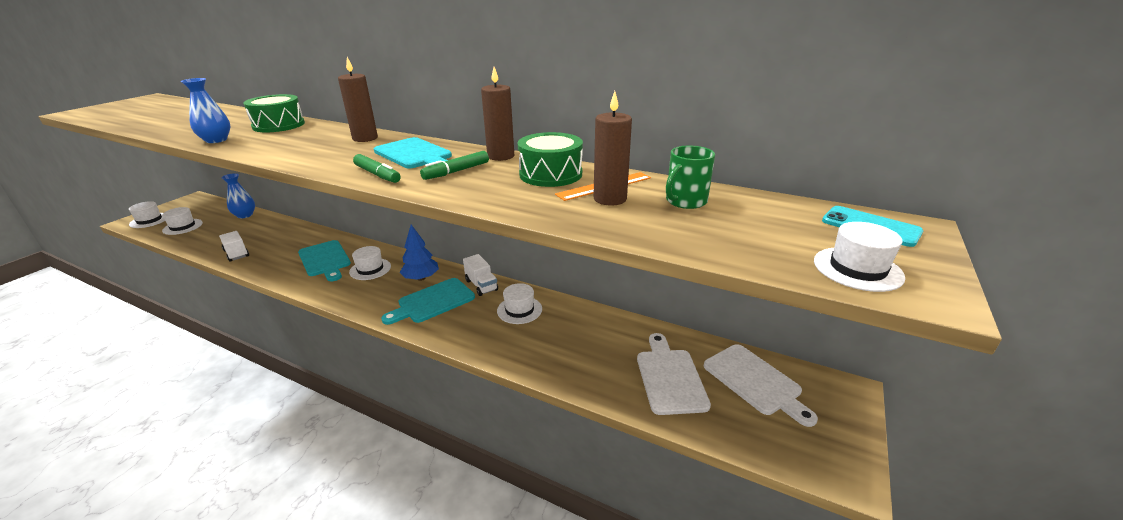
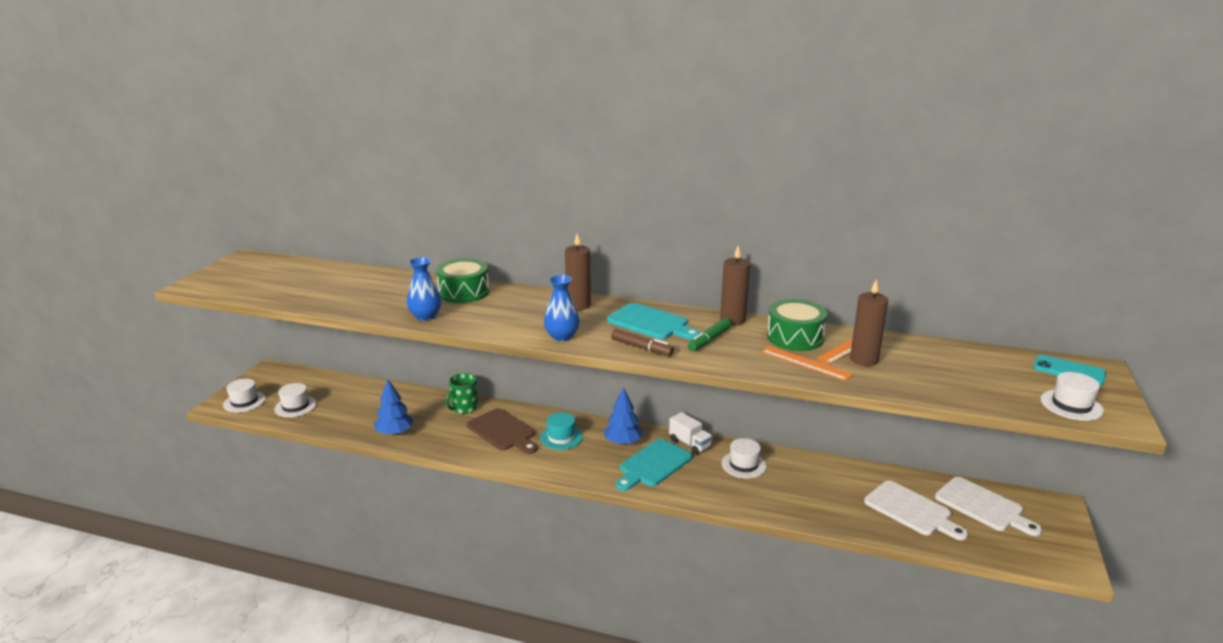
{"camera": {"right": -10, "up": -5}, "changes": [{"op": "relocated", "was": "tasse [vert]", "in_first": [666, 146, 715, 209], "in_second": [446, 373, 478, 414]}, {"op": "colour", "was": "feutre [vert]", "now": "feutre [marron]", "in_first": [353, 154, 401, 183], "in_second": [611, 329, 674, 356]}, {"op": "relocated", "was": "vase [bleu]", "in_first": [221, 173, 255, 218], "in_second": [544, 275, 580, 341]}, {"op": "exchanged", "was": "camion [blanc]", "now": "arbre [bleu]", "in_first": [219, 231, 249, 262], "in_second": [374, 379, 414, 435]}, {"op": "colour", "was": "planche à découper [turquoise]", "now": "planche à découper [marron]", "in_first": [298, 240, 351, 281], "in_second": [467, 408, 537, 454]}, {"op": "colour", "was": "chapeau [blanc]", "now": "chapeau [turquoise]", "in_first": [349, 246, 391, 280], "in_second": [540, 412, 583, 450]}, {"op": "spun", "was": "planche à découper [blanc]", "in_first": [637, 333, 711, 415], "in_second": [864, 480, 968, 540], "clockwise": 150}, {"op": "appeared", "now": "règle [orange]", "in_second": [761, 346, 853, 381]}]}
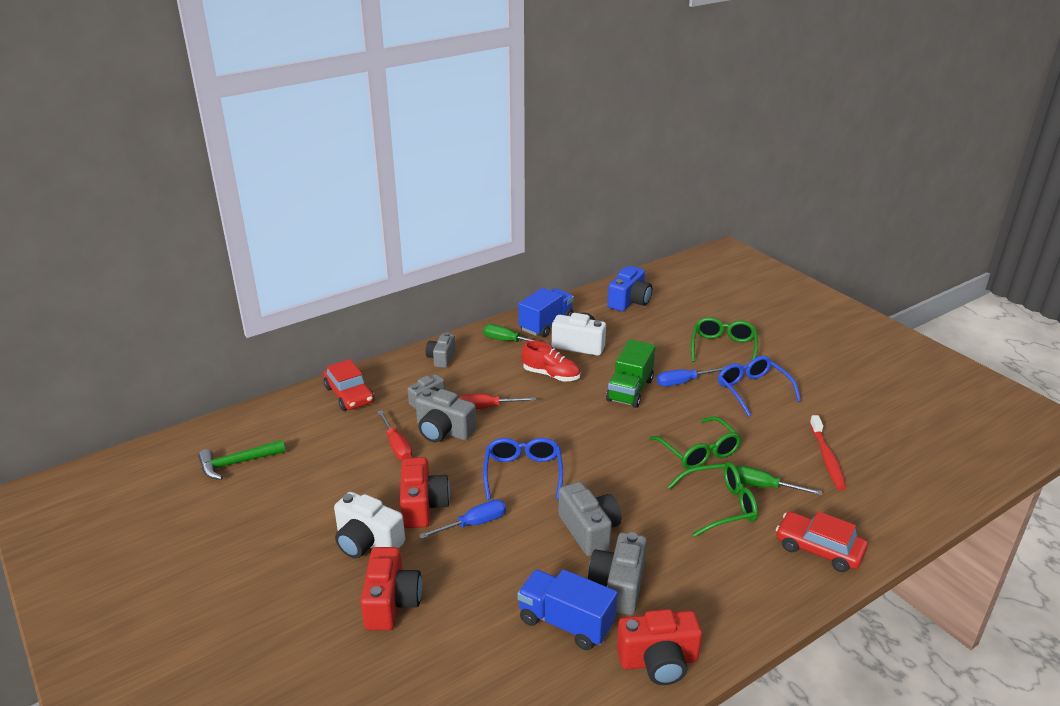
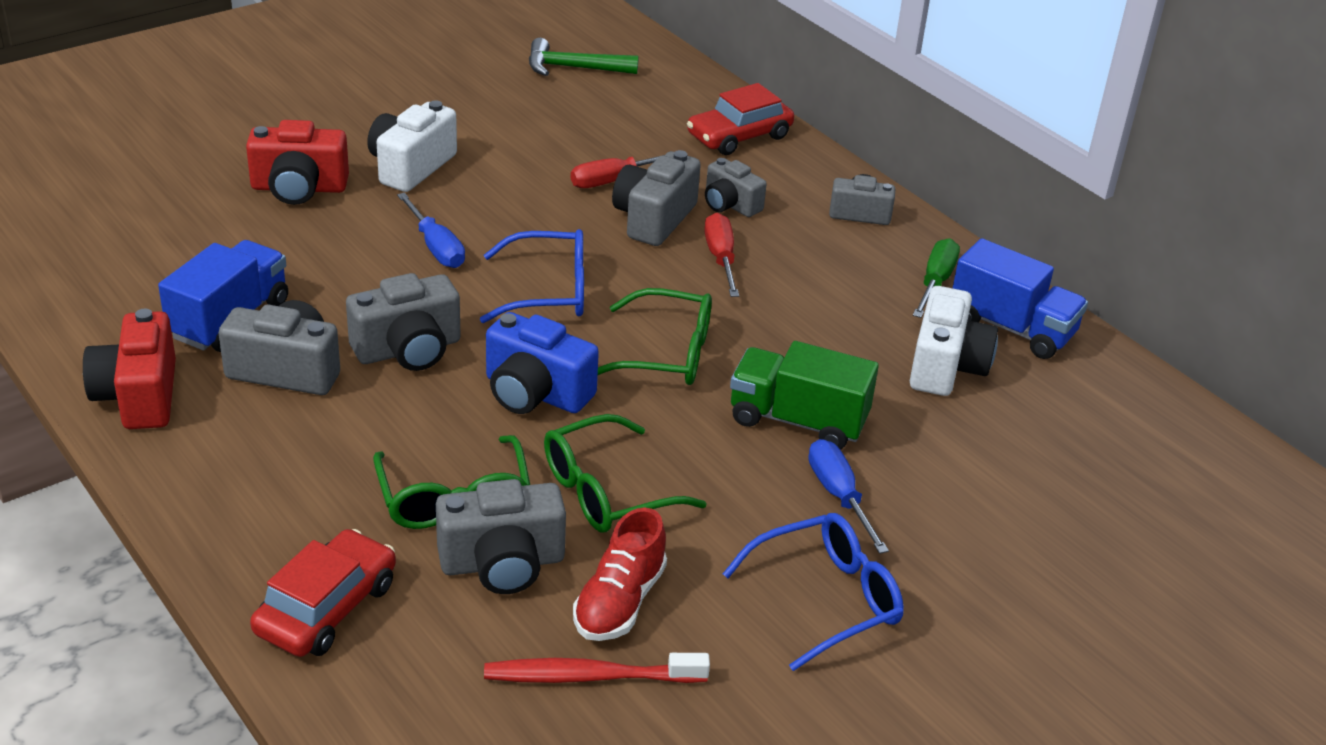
{"camera": {"right": 85, "up": 5}, "changes": [{"op": "relocated", "was": "appareil photo [bleu]", "in_first": [607, 266, 652, 311], "in_second": [486, 312, 599, 414]}, {"op": "relocated", "was": "lunettes [vert]", "in_first": [691, 317, 758, 362], "in_second": [598, 288, 712, 385]}, {"op": "relocated", "was": "chaussure [rouge]", "in_first": [522, 341, 580, 381], "in_second": [573, 507, 667, 641]}, {"op": "spun", "was": "marteau [vert]", "in_first": [198, 439, 286, 480], "in_second": [529, 38, 639, 76], "clockwise": -60}, {"op": "missing", "was": "appareil photo [rouge]", "in_first": [400, 457, 450, 528]}, {"op": "exchanged", "was": "tournevis [vert]", "now": "appareil photo [gris]", "in_first": [736, 466, 822, 495], "in_second": [436, 479, 566, 594]}]}
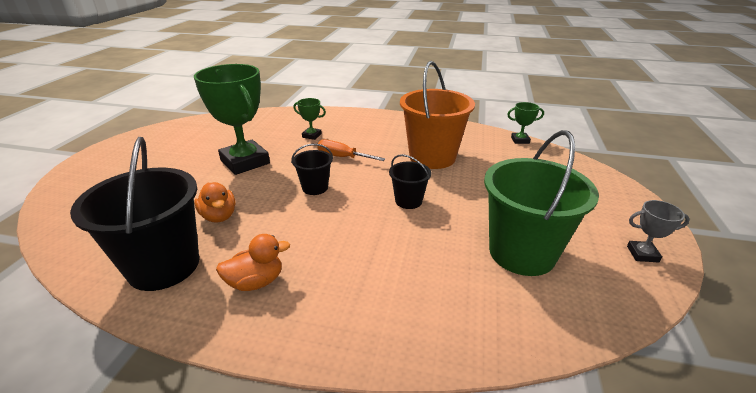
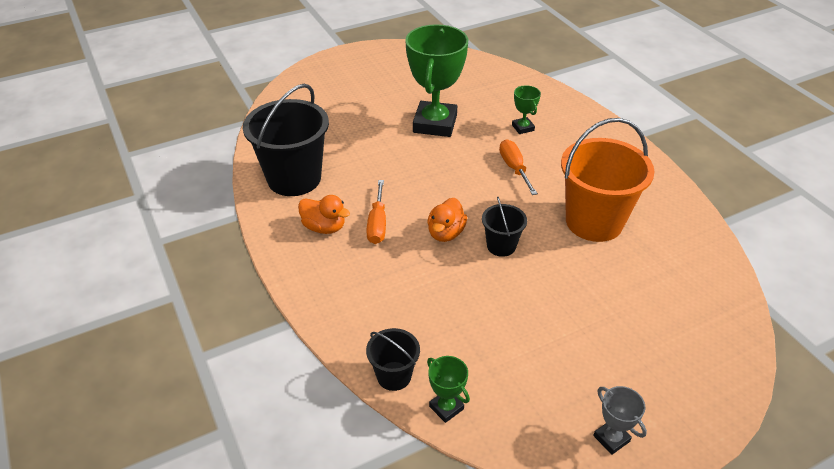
{"camera": {"right": 50, "up": 10}, "changes": [{"op": "relocated", "was": "trophée [vert]", "in_first": [507, 102, 544, 144], "in_second": [427, 356, 470, 423]}, {"op": "missing", "was": "seau [vert]", "in_first": [484, 130, 599, 276]}, {"op": "relocated", "was": "seau [noir]", "in_first": [291, 144, 333, 195], "in_second": [366, 328, 420, 391]}, {"op": "relocated", "was": "canard [orange]", "in_first": [194, 182, 236, 223], "in_second": [427, 198, 467, 242]}, {"op": "appeared", "now": "tournevis [orange]", "in_second": [366, 180, 386, 244]}]}
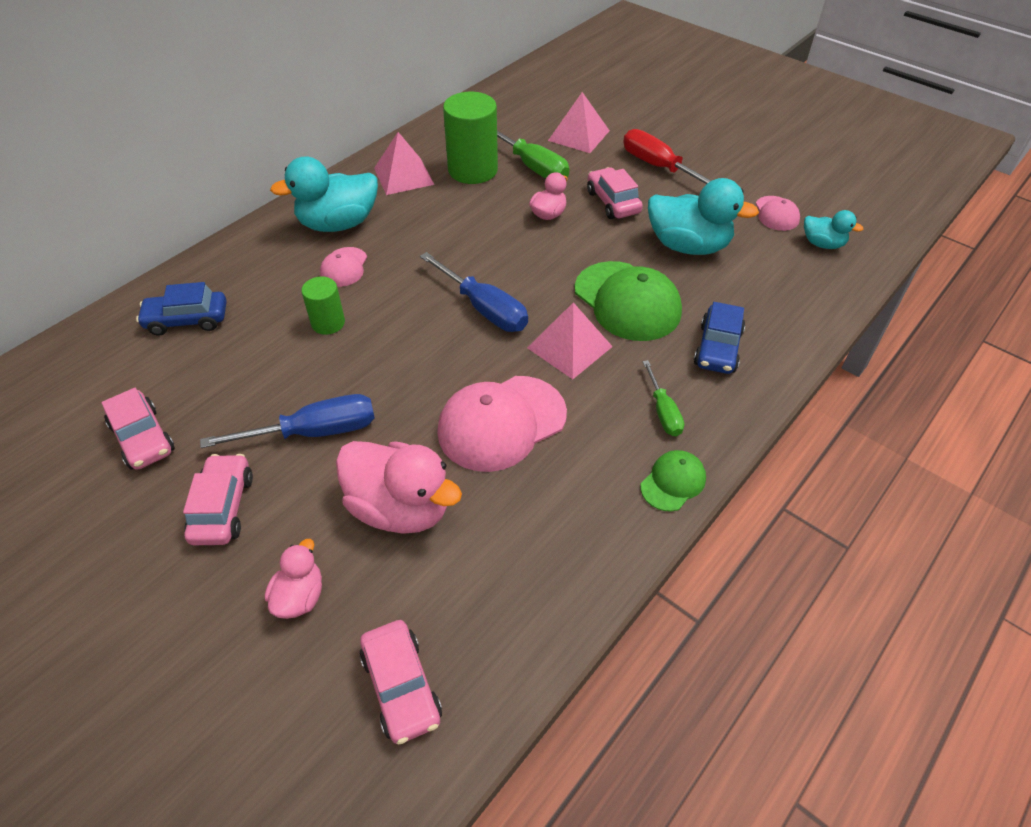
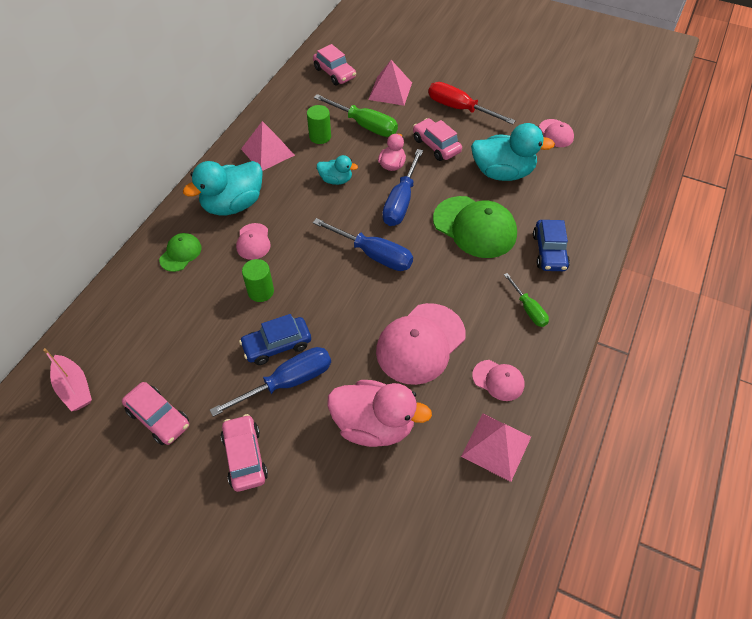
{"camera": {"right": -15, "up": 5}, "changes": [{"op": "size", "was": "cylindre [vert]", "in_first": [443, 92, 498, 184], "in_second": [307, 105, 331, 144], "ratio": 0.55}, {"op": "relocated", "was": "canard [turquoise]", "in_first": [804, 210, 863, 249], "in_second": [317, 155, 358, 185]}, {"op": "relocated", "was": "voiture [bleu]", "in_first": [136, 282, 227, 336], "in_second": [239, 314, 311, 365]}, {"op": "relocated", "was": "pyramide [rose]", "in_first": [527, 302, 613, 379], "in_second": [461, 413, 531, 482]}, {"op": "relocated", "was": "casquette [vert]", "in_first": [641, 450, 706, 512], "in_second": [159, 233, 202, 272]}, {"op": "missing", "was": "canard [rose]", "in_first": [265, 539, 322, 619]}, {"op": "relocated", "was": "voiture [rose]", "in_first": [359, 620, 442, 744], "in_second": [313, 44, 356, 85]}, {"op": "appeared", "now": "tournevis [bleu]", "in_second": [382, 149, 423, 226]}, {"op": "appeared", "now": "bateau [rose]", "in_second": [43, 348, 92, 411]}, {"op": "appeared", "now": "casquette [rose]", "in_second": [472, 360, 524, 401]}]}
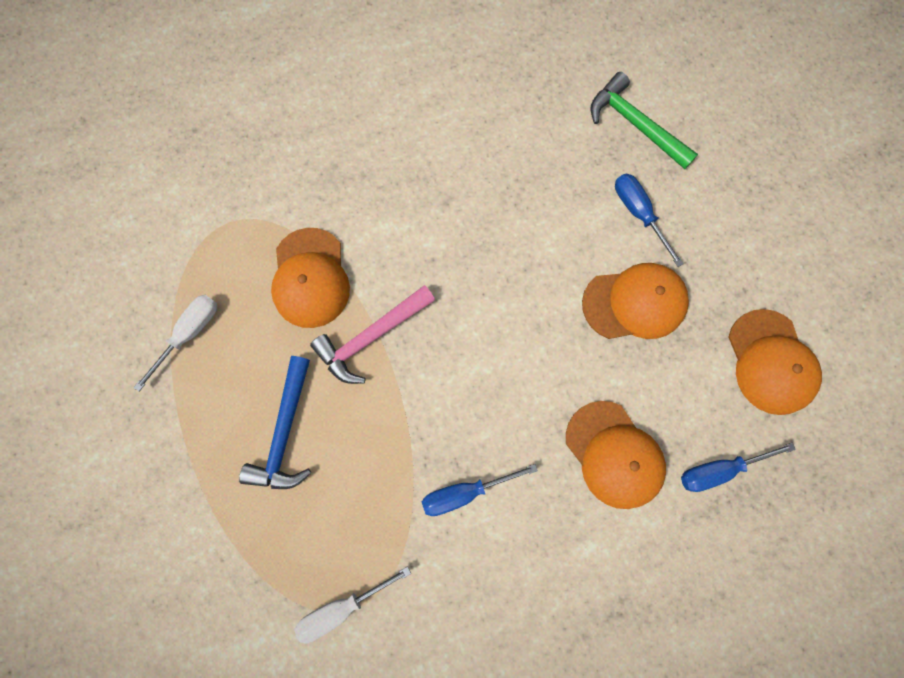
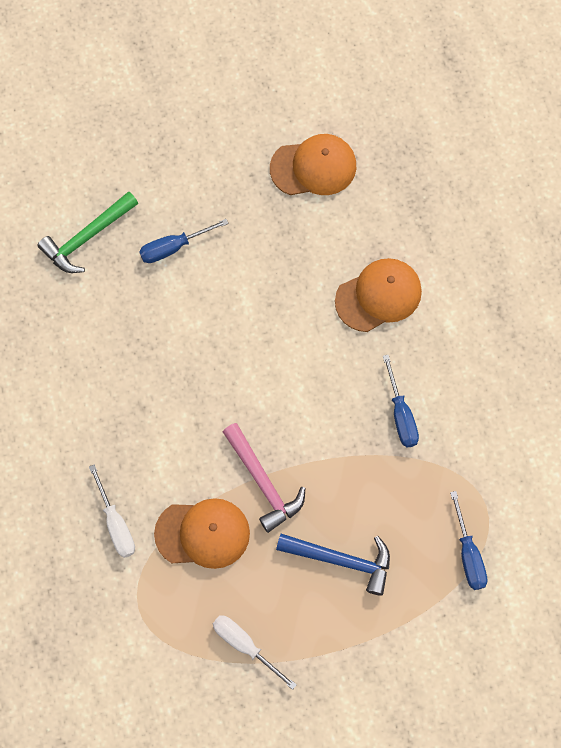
{"camera": {"right": -85, "up": -5}, "changes": [{"op": "missing", "was": "casquette [orange]", "in_first": [582, 263, 689, 339]}, {"op": "relocated", "was": "tournevis [bleu]", "in_first": [681, 443, 796, 492], "in_second": [450, 491, 487, 590]}, {"op": "relocated", "was": "tournevis [blanc]", "in_first": [295, 566, 411, 643], "in_second": [89, 464, 135, 558]}]}
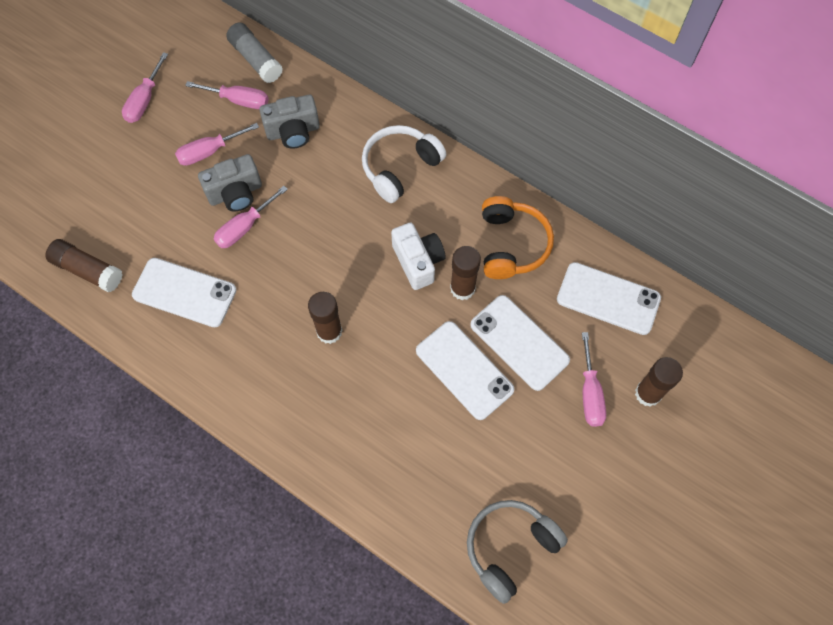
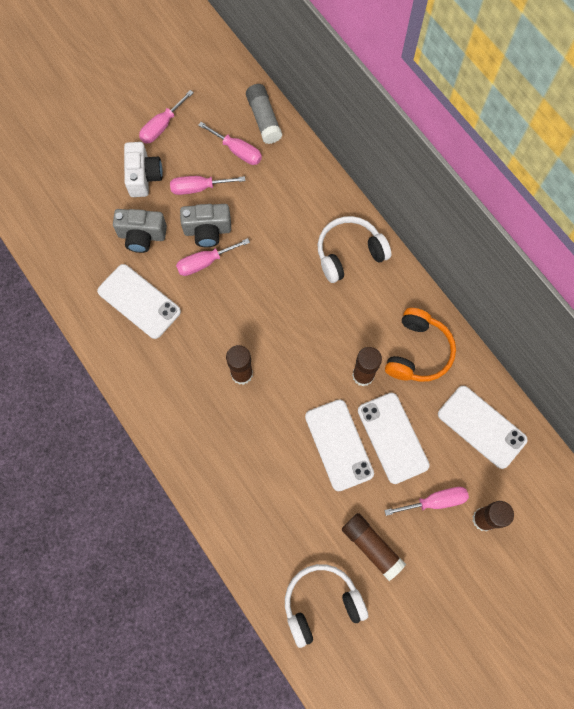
{"camera": {"right": 20, "up": 5}, "changes": [{"op": "relocated", "was": "appareil photo [gris]", "in_first": [259, 95, 320, 149], "in_second": [113, 209, 167, 253]}, {"op": "relocated", "was": "appareil photo [blanc]", "in_first": [391, 223, 445, 290], "in_second": [124, 142, 163, 197]}, {"op": "relocated", "was": "bâton de colle [marron]", "in_first": [45, 239, 123, 292], "in_second": [342, 513, 406, 581]}, {"op": "spun", "was": "tournevis [rose]", "in_first": [582, 332, 606, 427], "in_second": [384, 487, 469, 516], "clockwise": -120}, {"op": "colour", "was": "casque audio [gris]", "now": "casque audio [blanc]", "in_first": [467, 500, 568, 604], "in_second": [285, 564, 368, 648]}]}
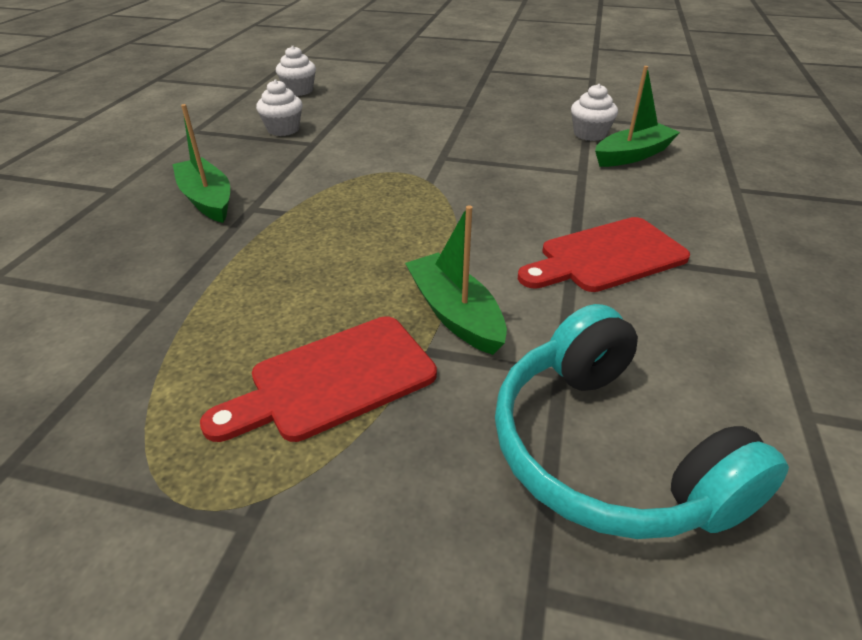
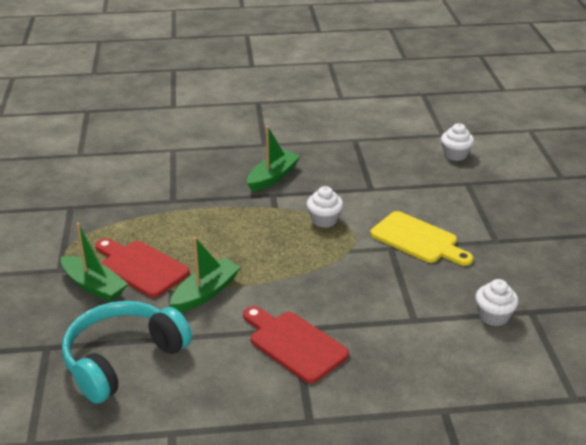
{"camera": {"right": 70, "up": -5}, "changes": [{"op": "relocated", "was": "bateau [vert]", "in_first": [595, 66, 680, 167], "in_second": [61, 223, 128, 302]}, {"op": "relocated", "was": "muffin [blanc]", "in_first": [256, 80, 302, 136], "in_second": [307, 186, 343, 228]}, {"op": "appeared", "now": "planche à découper [jaune]", "in_second": [370, 211, 473, 266]}]}
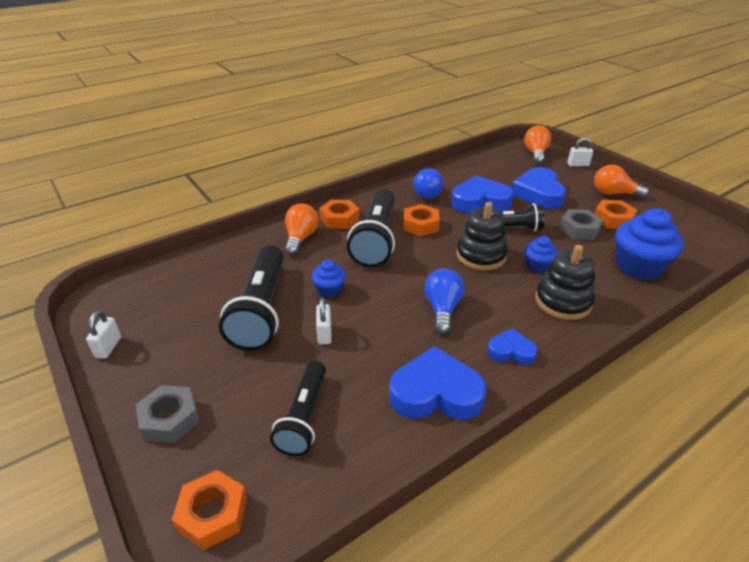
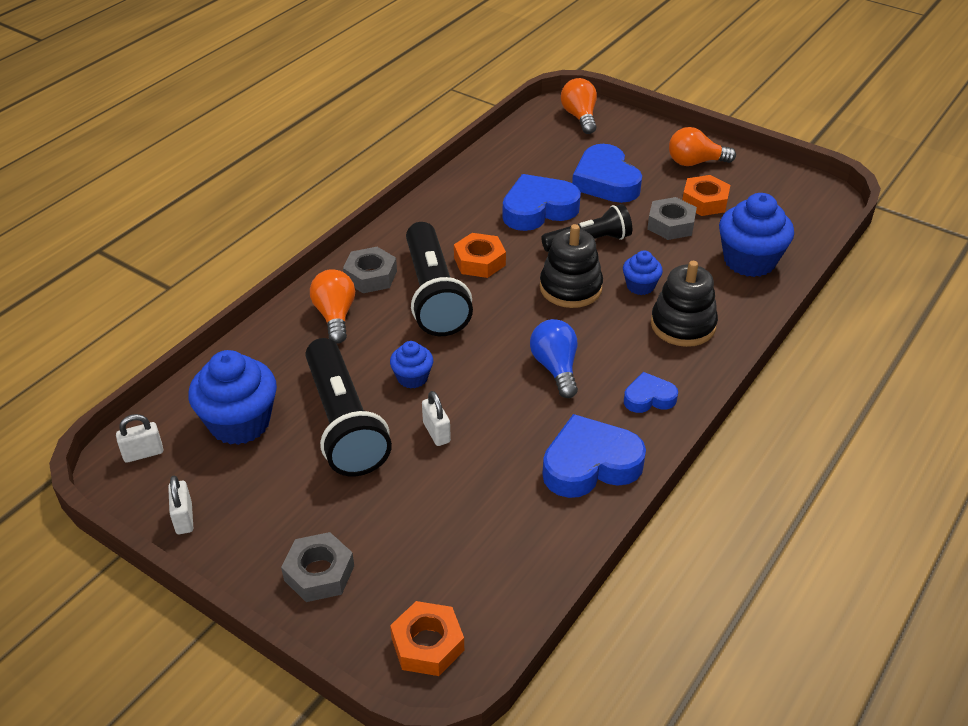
{"camera": {"right": -20, "up": 5}, "changes": [{"op": "relocated", "was": "cadenas [blanc]", "in_first": [568, 137, 593, 166], "in_second": [116, 414, 164, 463]}, {"op": "missing", "was": "ampoule [bleu]", "in_first": [413, 168, 443, 199]}, {"op": "colour", "was": "écrou [orange]", "now": "écrou [gris]", "in_first": [319, 200, 359, 229], "in_second": [343, 247, 397, 293]}, {"op": "missing", "was": "lampe de poche [noir]", "in_first": [270, 361, 326, 456]}, {"op": "appeared", "now": "muffin [bleu]", "in_second": [188, 350, 277, 445]}]}
